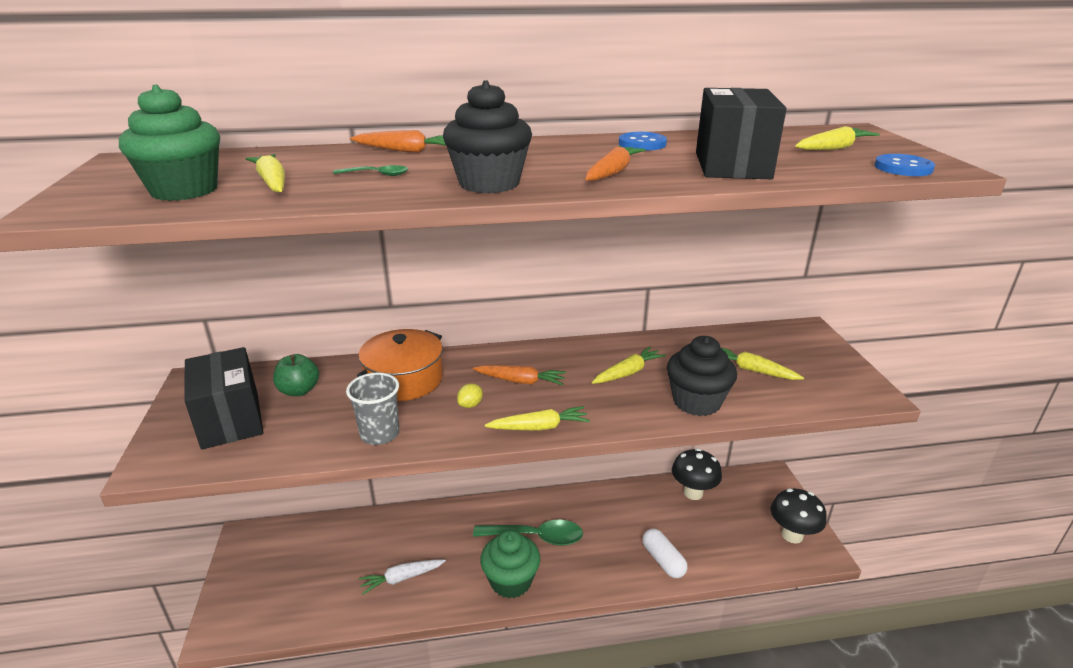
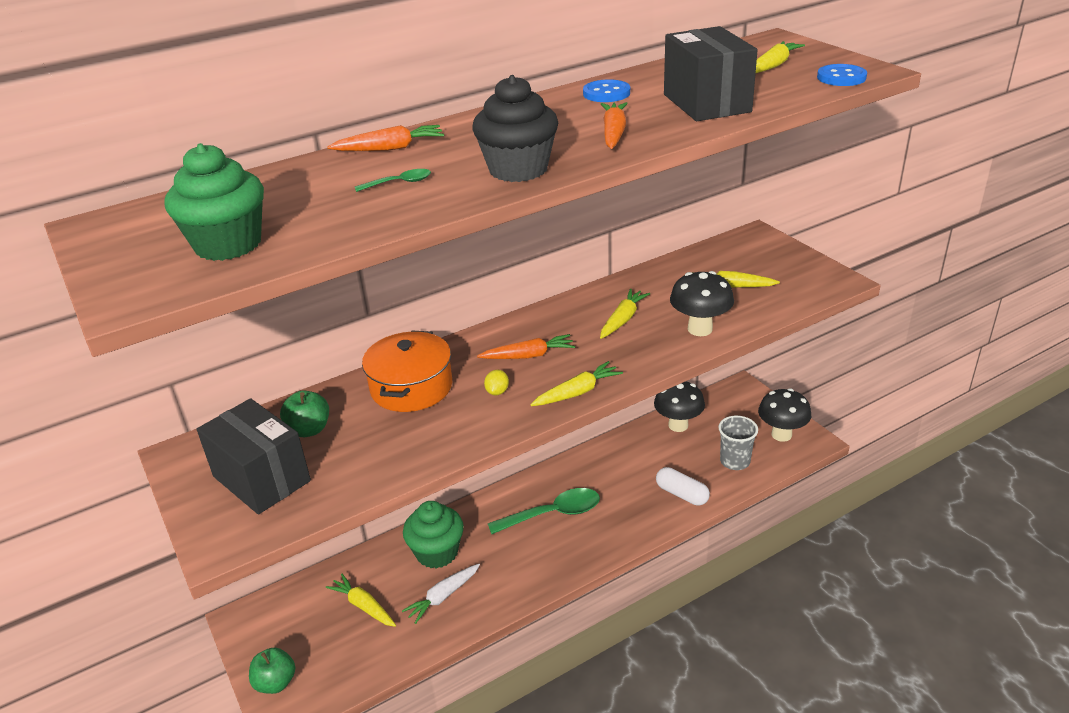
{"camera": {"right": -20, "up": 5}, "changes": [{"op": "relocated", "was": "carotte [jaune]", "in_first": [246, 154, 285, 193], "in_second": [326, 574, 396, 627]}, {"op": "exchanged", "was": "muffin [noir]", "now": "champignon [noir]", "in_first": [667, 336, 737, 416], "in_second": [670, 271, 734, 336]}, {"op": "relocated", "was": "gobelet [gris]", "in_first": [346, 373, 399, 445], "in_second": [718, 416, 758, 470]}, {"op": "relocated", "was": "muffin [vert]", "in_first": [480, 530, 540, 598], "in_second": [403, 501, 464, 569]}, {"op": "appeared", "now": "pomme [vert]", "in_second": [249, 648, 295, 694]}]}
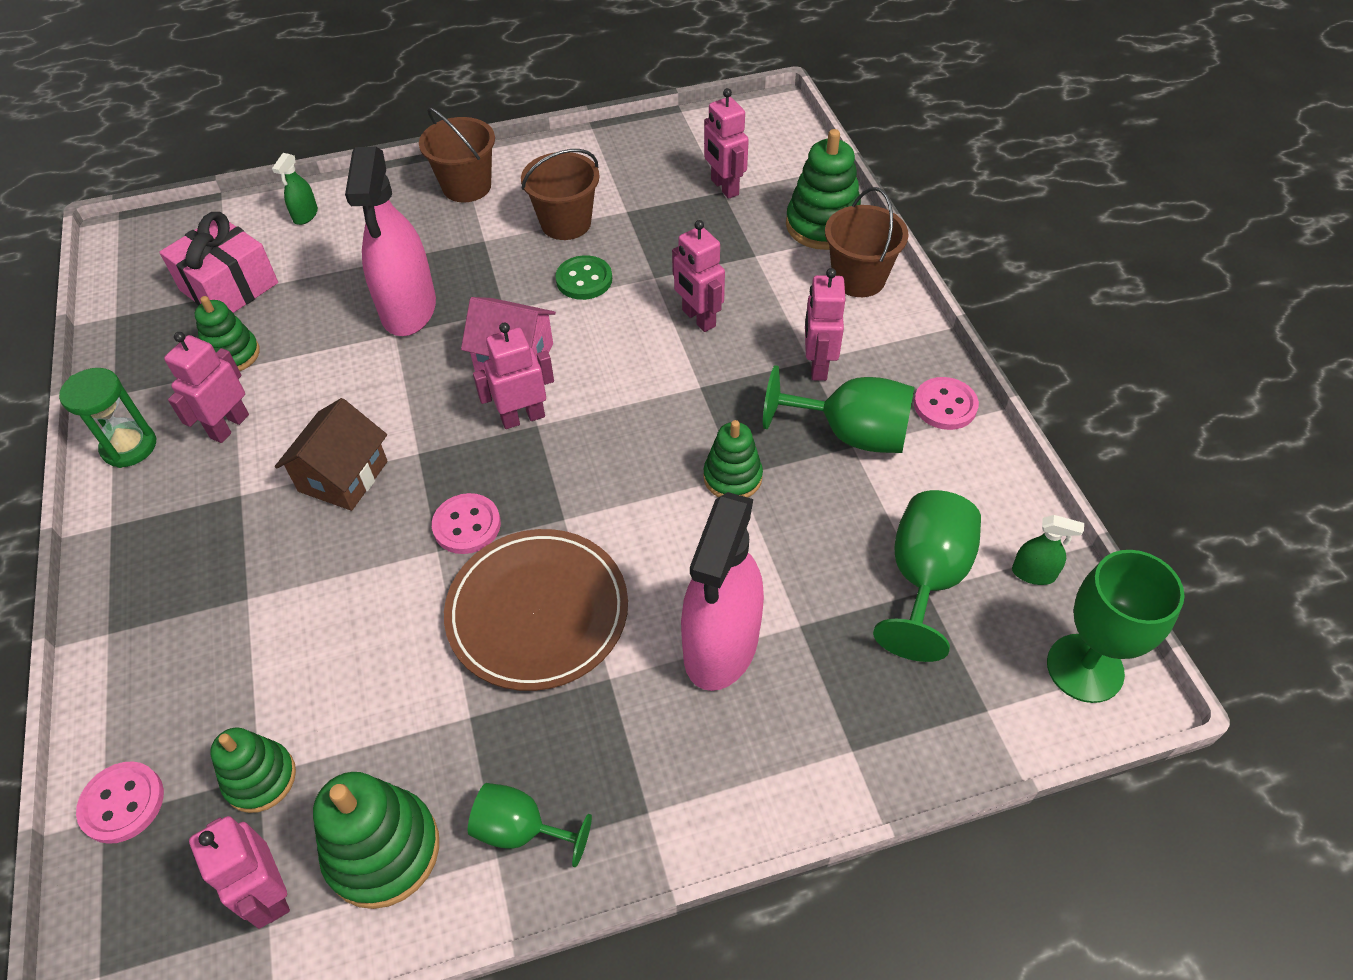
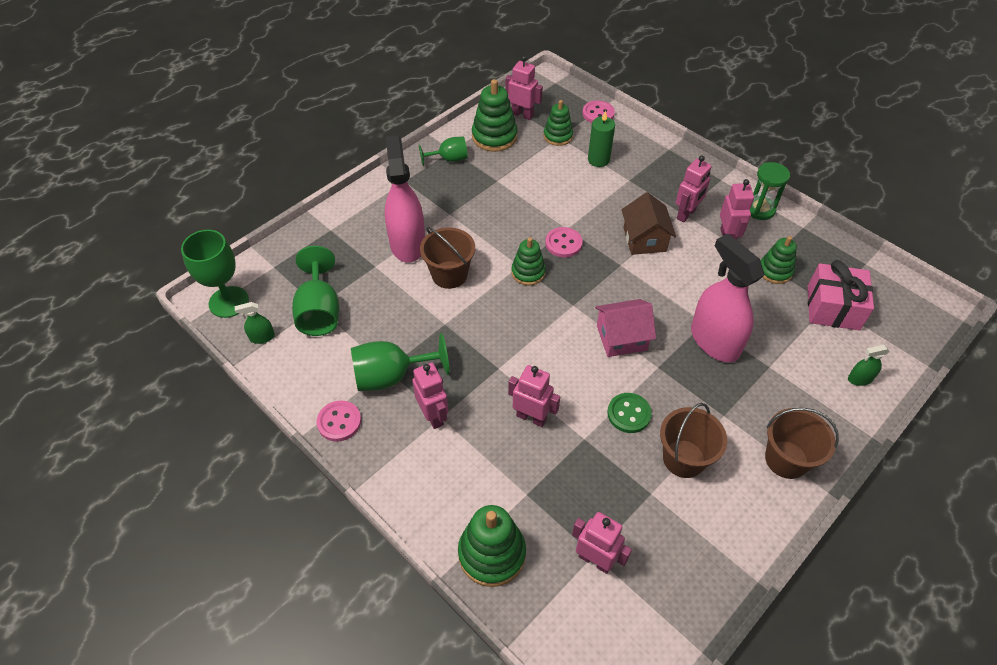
{"camera": {"right": 150, "up": 0}, "changes": [{"op": "spun", "was": "vaporisateur [vert]", "in_first": [272, 153, 318, 225], "in_second": [848, 345, 890, 386], "clockwise": -90}, {"op": "relocated", "was": "seau [marron]", "in_first": [825, 187, 909, 297], "in_second": [420, 227, 475, 289]}, {"op": "relocated", "was": "robot [rose]", "in_first": [473, 323, 554, 429], "in_second": [675, 155, 712, 222]}, {"op": "relocated", "was": "jouet à empiler [vert]", "in_first": [703, 420, 763, 498], "in_second": [511, 237, 546, 285]}, {"op": "missing", "was": "assiette [marron]", "in_first": [444, 529, 628, 691]}, {"op": "appeared", "now": "bougie [vert]", "in_second": [588, 111, 615, 167]}]}
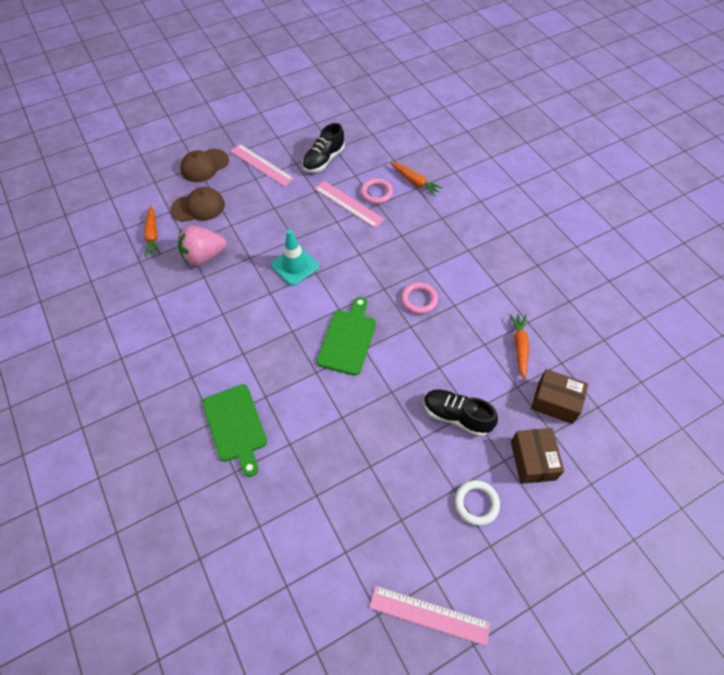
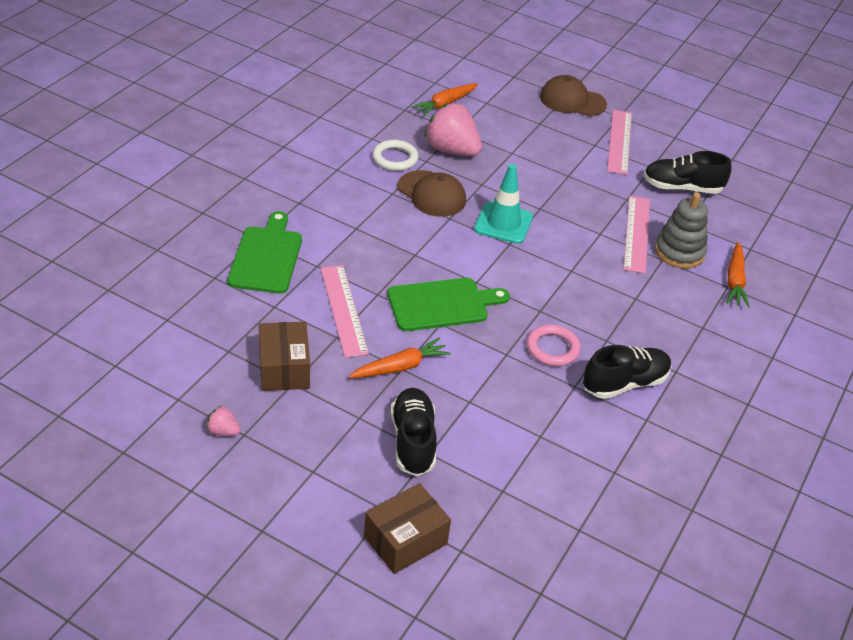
{"camera": {"right": 55, "up": -15}, "changes": [{"op": "exchanged", "was": "anneau [rose]", "now": "jouet à empiler [gris]", "in_first": [360, 178, 393, 204], "in_second": [655, 193, 708, 269]}, {"op": "relocated", "was": "casquette [marron]", "in_first": [171, 187, 225, 222], "in_second": [398, 170, 466, 217]}, {"op": "relocated", "was": "carotte [orange]", "in_first": [509, 314, 529, 380], "in_second": [349, 338, 451, 378]}, {"op": "relocated", "was": "boîte [marron]", "in_first": [531, 369, 588, 424], "in_second": [259, 322, 310, 391]}, {"op": "spun", "was": "planche à découper [vert]", "in_first": [202, 384, 267, 477], "in_second": [227, 211, 302, 294], "clockwise": 150}, {"op": "relocated", "was": "anneau [blanc]", "in_first": [455, 480, 500, 526], "in_second": [372, 140, 418, 171]}, {"op": "relocated", "was": "règle [rose]", "in_first": [369, 586, 491, 646], "in_second": [321, 265, 369, 358]}, {"op": "appeared", "now": "chaussure [noir]", "in_second": [583, 345, 672, 399]}, {"op": "appeared", "now": "fraise [rose]", "in_second": [206, 405, 240, 436]}]}
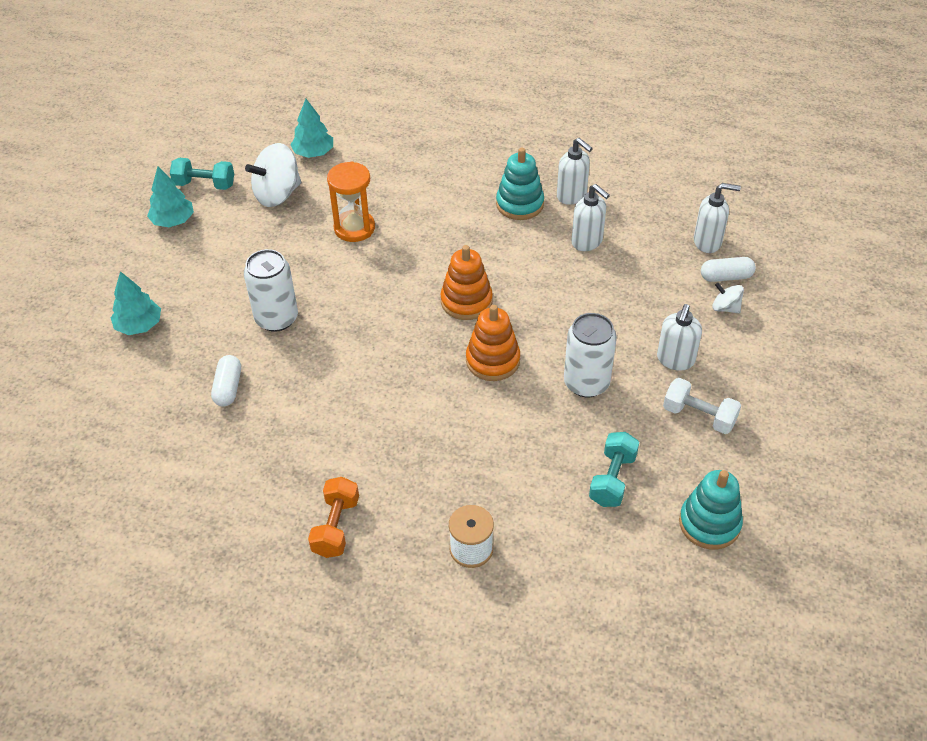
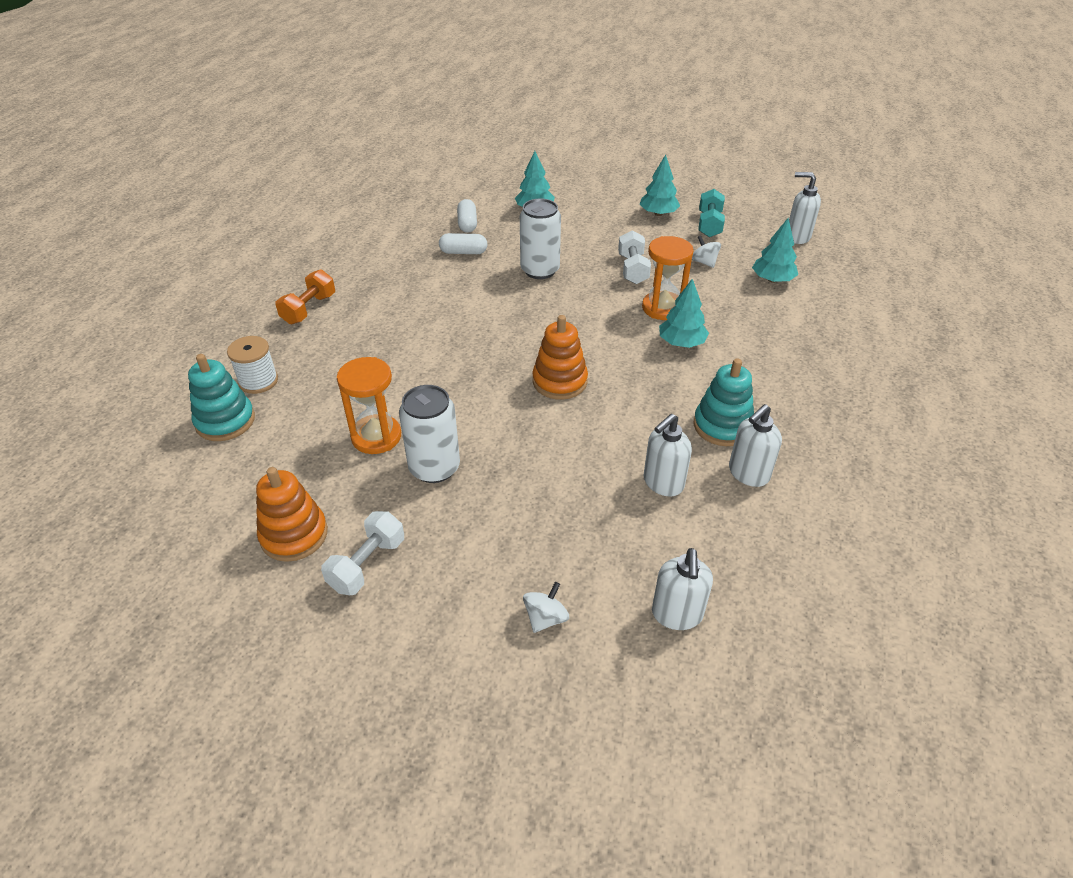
{"camera": {"right": 90, "up": -5}, "changes": [{"op": "size", "was": "toupie [blanc]", "in_first": [245, 143, 301, 207], "in_second": [692, 235, 721, 268], "ratio": 0.52}, {"op": "relocated", "was": "gélule [blanc]", "in_first": [701, 257, 756, 282], "in_second": [457, 199, 477, 233]}, {"op": "relocated", "was": "distributeur de savon [blanc]", "in_first": [657, 304, 702, 371], "in_second": [789, 172, 821, 244]}, {"op": "relocated", "was": "jouet à empiler [orange]", "in_first": [466, 305, 520, 381], "in_second": [256, 467, 328, 562]}, {"op": "missing", "was": "haltère [turquoise]", "in_first": [589, 432, 639, 507]}, {"op": "relocated", "was": "jouet à empiler [turquoise]", "in_first": [679, 470, 743, 550], "in_second": [188, 354, 255, 441]}, {"op": "spun", "was": "haltère [orange]", "in_first": [308, 477, 359, 558], "in_second": [276, 269, 335, 324], "clockwise": -75}, {"op": "appeared", "now": "haltère [blanc]", "in_second": [618, 230, 651, 284]}, {"op": "appeared", "now": "arbre [turquoise]", "in_second": [659, 279, 709, 348]}, {"op": "appeared", "now": "sablier [orange]", "in_second": [337, 357, 401, 454]}]}
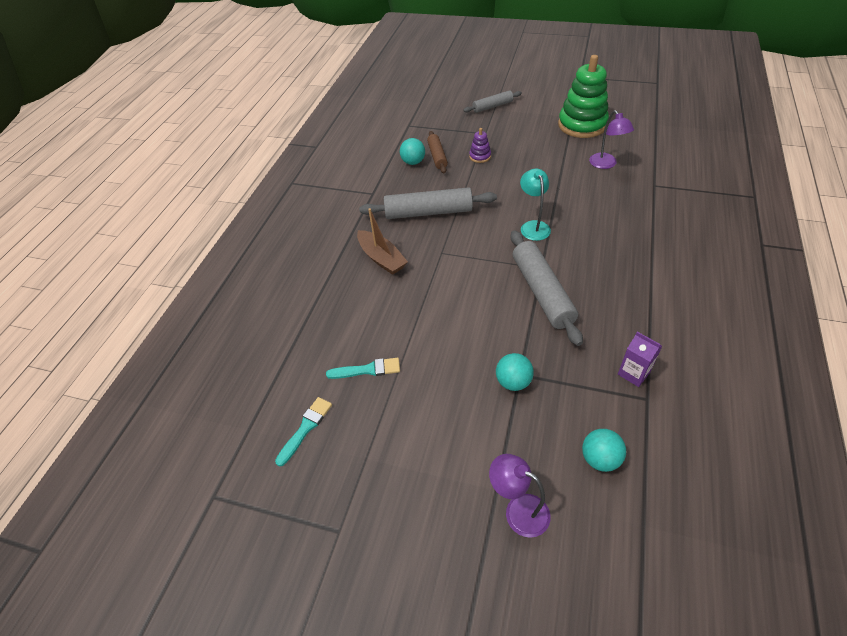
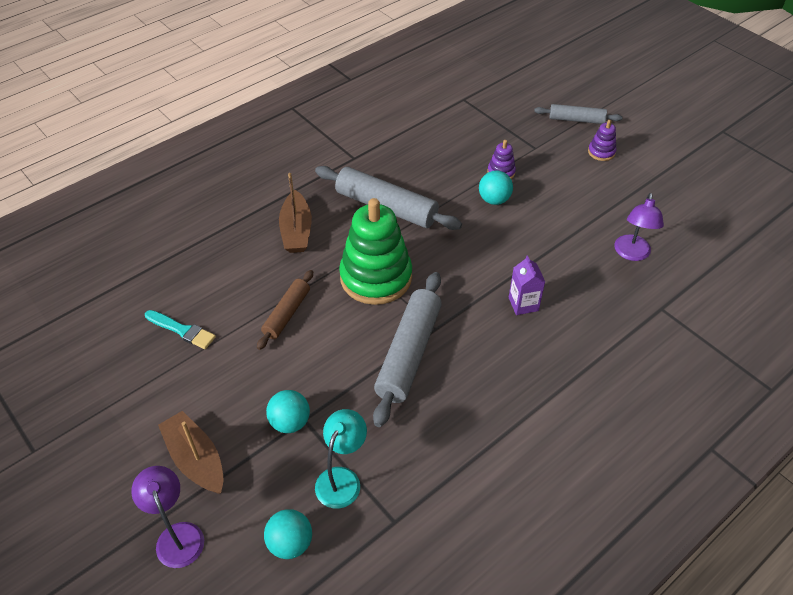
{"camera": {"right": 30, "up": 0}, "changes": [{"op": "relocated", "was": "jouet à empiler [vert]", "in_first": [558, 55, 609, 138], "in_second": [339, 198, 412, 305]}, {"op": "relocated", "was": "rouleau à pâtisserie [marron]", "in_first": [427, 131, 448, 173], "in_second": [257, 270, 313, 350]}, {"op": "relocated", "was": "balle [turquoise]", "in_first": [400, 138, 425, 165], "in_second": [479, 171, 513, 205]}, {"op": "relocated", "was": "lampe [turquoise]", "in_first": [520, 169, 551, 241], "in_second": [315, 409, 367, 509]}, {"op": "relocated", "was": "brique de lait [violet]", "in_first": [618, 332, 662, 387], "in_second": [509, 255, 545, 315]}, {"op": "missing", "was": "pinceau [turquoise]", "in_first": [275, 397, 332, 467]}, {"op": "appeared", "now": "jouet à empiler [violet]", "in_second": [588, 120, 616, 161]}, {"op": "appeared", "now": "bateau [marron]", "in_second": [158, 411, 224, 494]}]}
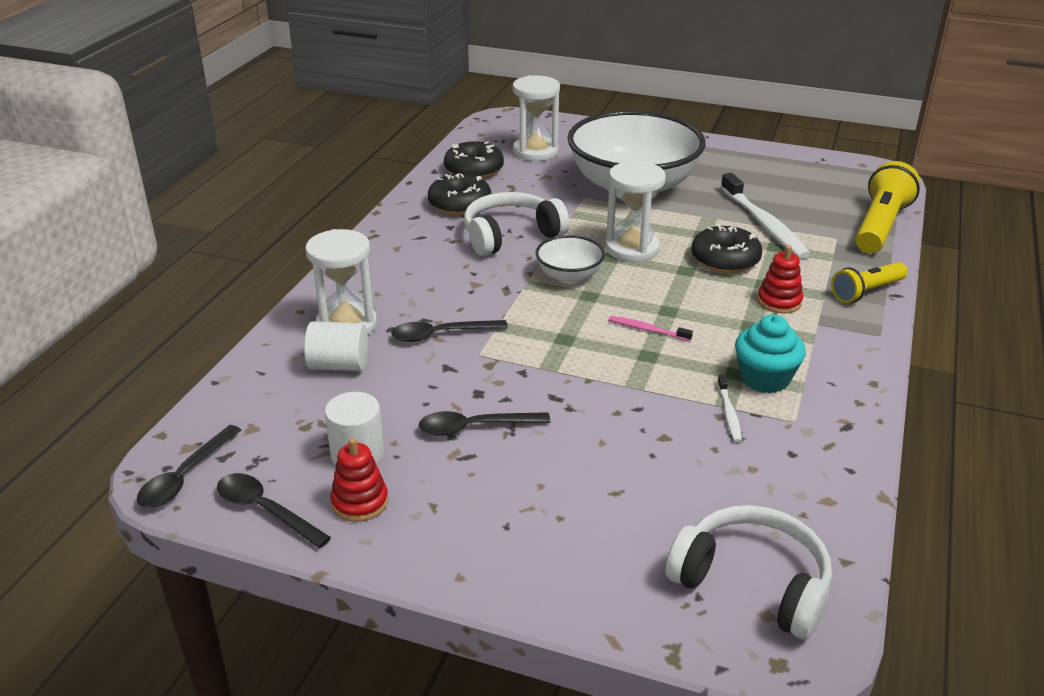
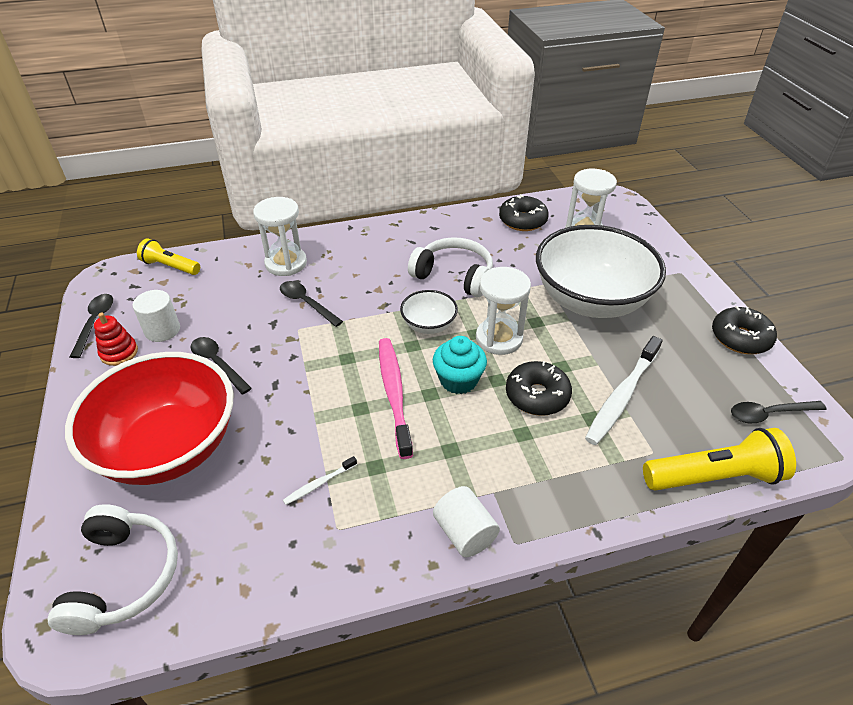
{"camera": {"right": 55, "up": 10}, "changes": [{"op": "relocated", "was": "beignet [noir]", "in_first": [428, 173, 491, 215], "in_second": [712, 306, 777, 354]}, {"op": "missing", "was": "jouet à empiler [rouge]", "in_first": [757, 245, 803, 313]}, {"op": "relocated", "was": "lampe de poche [jaune]", "in_first": [831, 262, 908, 303], "in_second": [137, 239, 200, 275]}, {"op": "relocated", "was": "muffin [turquoise]", "in_first": [735, 315, 806, 393], "in_second": [433, 336, 487, 394]}, {"op": "size", "was": "brosse à dents [rose]", "in_first": [609, 316, 693, 341], "in_second": [379, 338, 413, 459], "ratio": 2.13}, {"op": "relocated", "was": "cylindre [blanc]", "in_first": [304, 321, 368, 371], "in_second": [433, 486, 500, 557]}, {"op": "relocated", "was": "cuillère [noir]", "in_first": [137, 425, 241, 508], "in_second": [731, 401, 827, 423]}, {"op": "appeared", "now": "bol [rouge]", "in_second": [65, 352, 234, 485]}]}
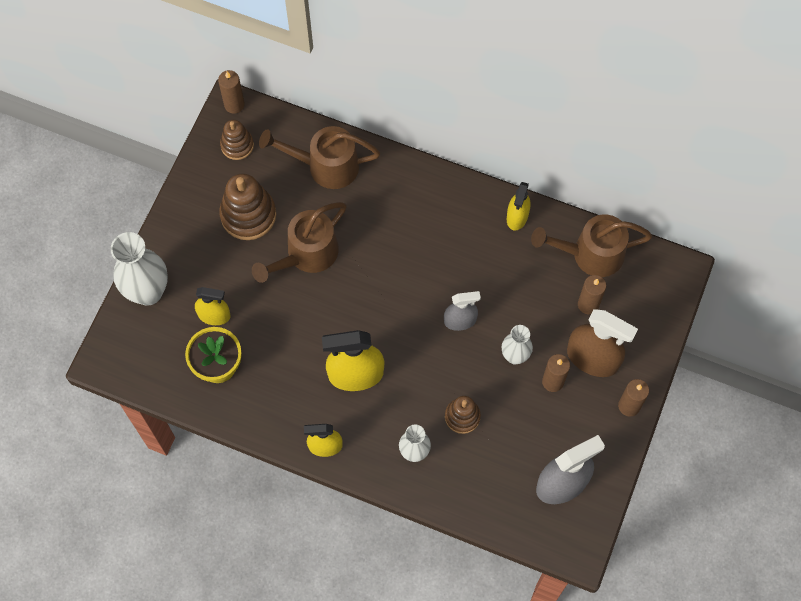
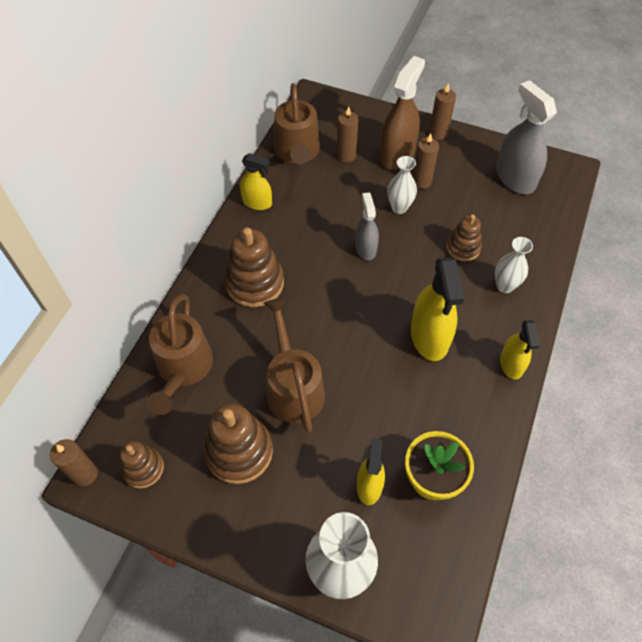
{"camera": {"right": -90, "up": -10}, "changes": [{"op": "spun", "was": "arrosoir [marron]", "in_first": [252, 202, 347, 283], "in_second": [263, 298, 325, 433], "clockwise": -150}, {"op": "appeared", "now": "jouet à empiler [marron]", "in_second": [224, 227, 284, 307]}]}
